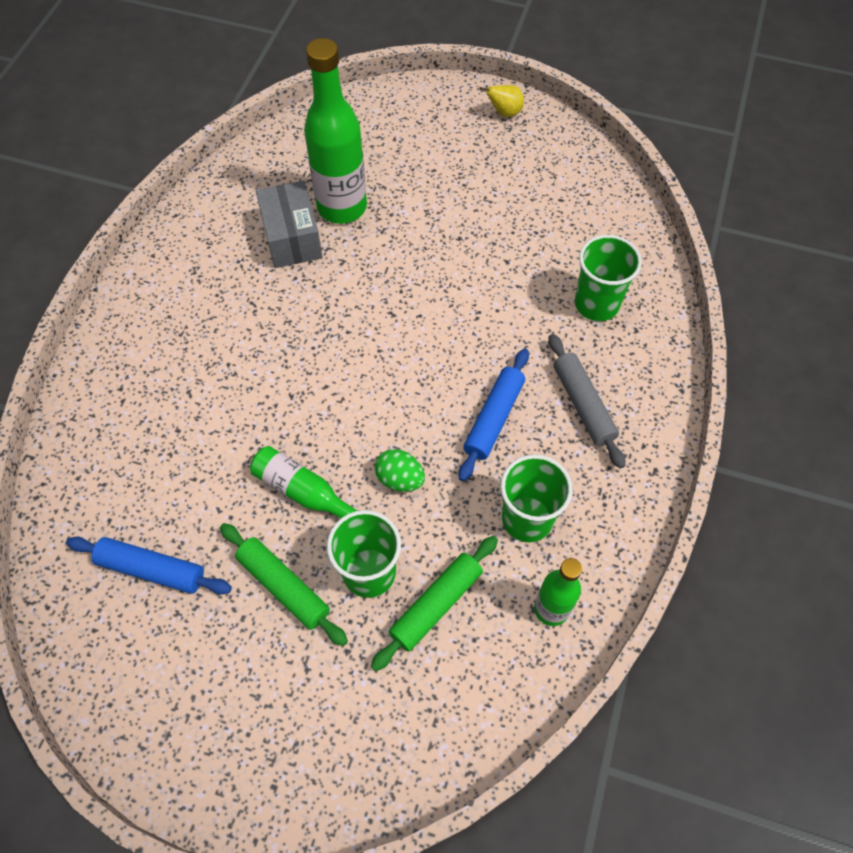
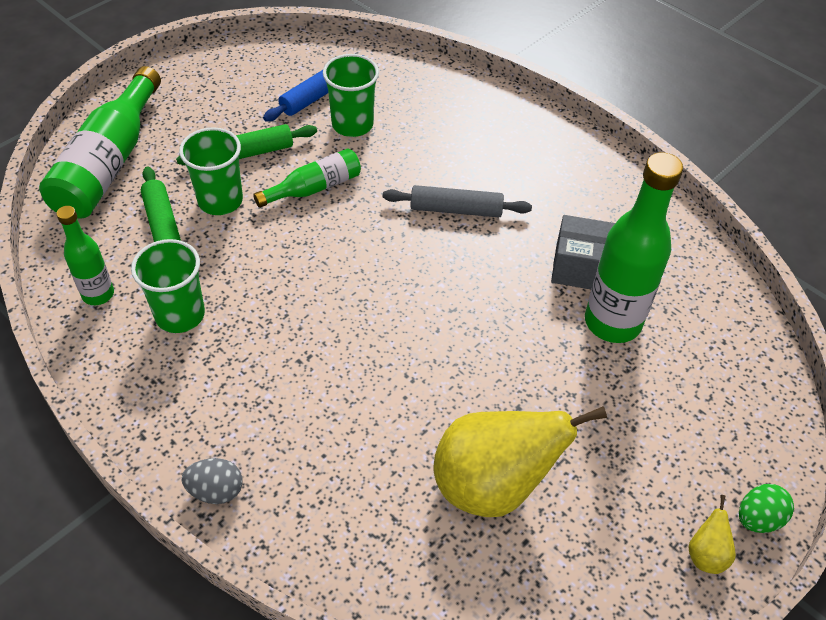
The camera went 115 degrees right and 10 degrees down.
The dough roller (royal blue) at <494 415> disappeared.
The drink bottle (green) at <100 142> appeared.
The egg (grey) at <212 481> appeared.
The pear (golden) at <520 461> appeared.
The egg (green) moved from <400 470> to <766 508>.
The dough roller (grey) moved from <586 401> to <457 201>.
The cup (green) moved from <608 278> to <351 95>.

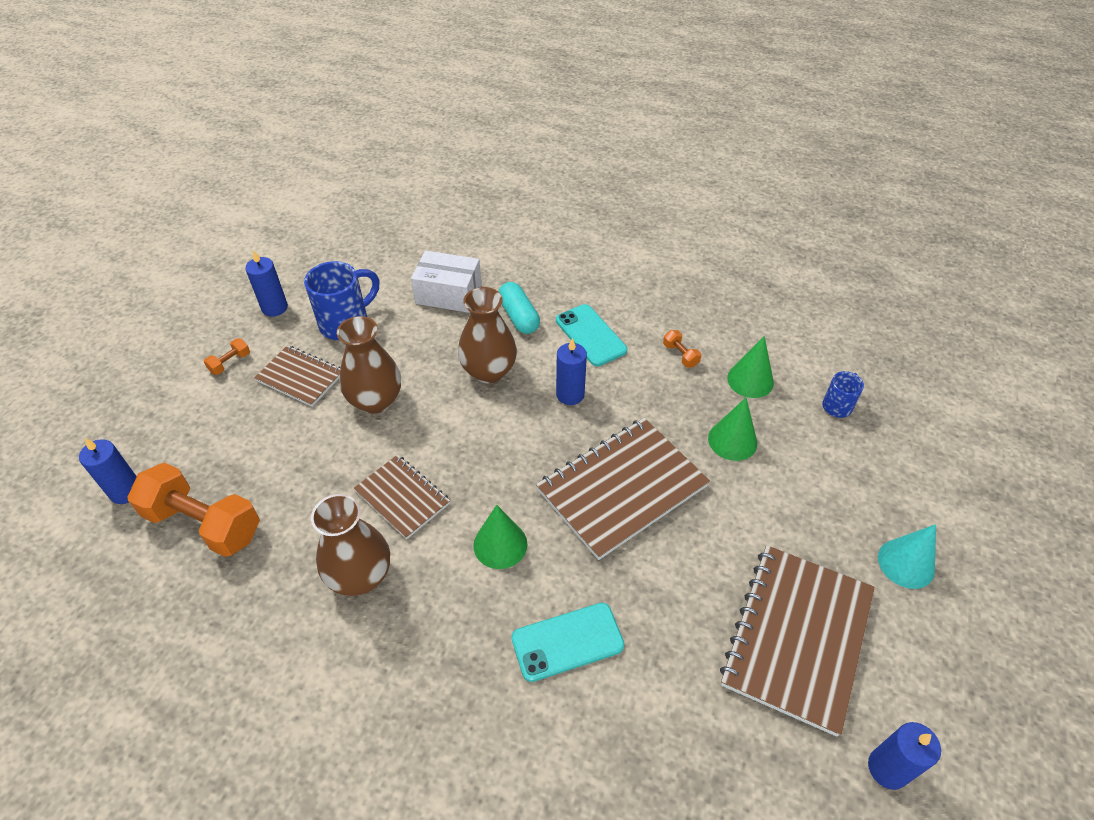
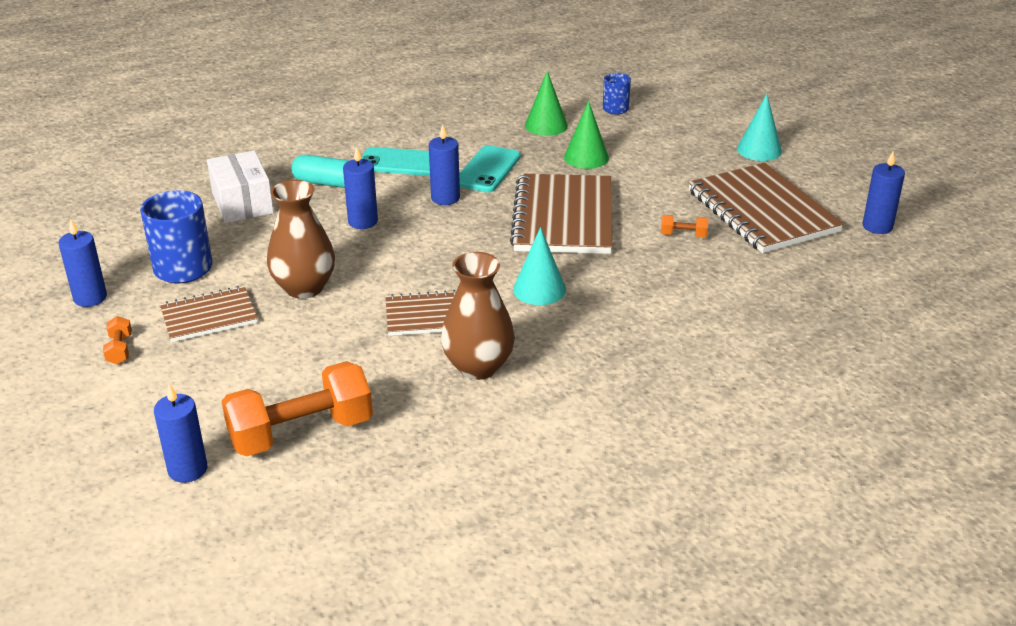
The camera went 50 degrees left and 15 degrees down.
The phone (turquoise) moved from <568 642> to <490 168>.
The free weight (orange-coloured) moved from <682 348> to <684 226>.
The tall vase (dark brown) at <487 335> was replaced by the candle (royal blue) at <360 187>.
The cone (green) at <500 537> became the cone (turquoise) at <539 266>.
The box (snow-white) at <446 281> turned 75 degrees counterclockwise.

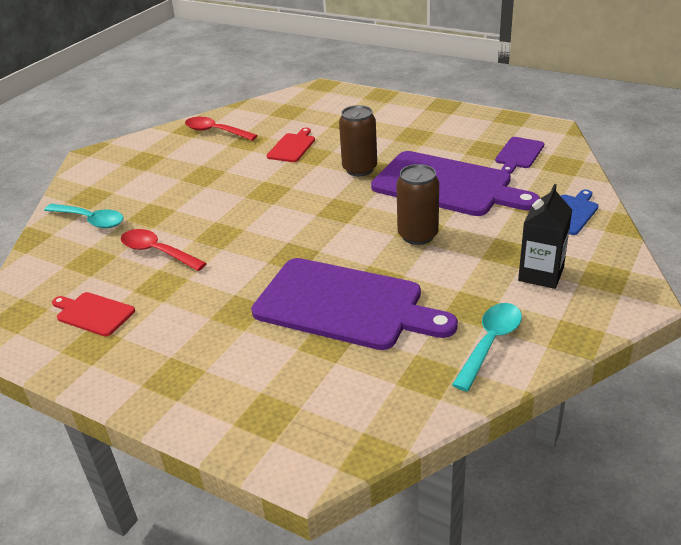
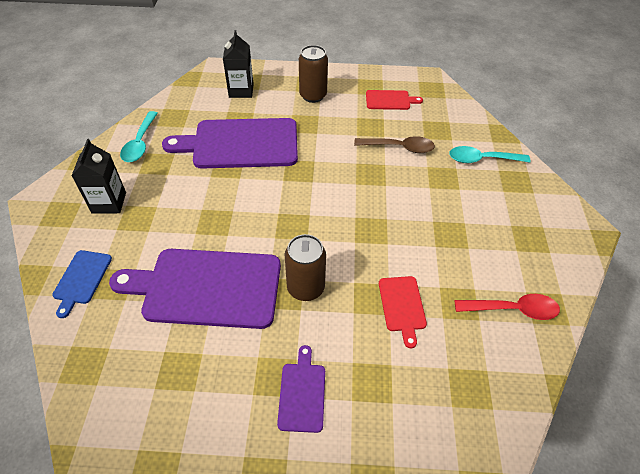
The camera went 150 degrees right and 15 degrees up.
The carton (black) at <238 64> appeared.
The soda can (dark brown) moved from <417 204> to <313 74>.
The bread board (purple) moved from <519 155> to <301 389>.
The tablespoon (crimson) at <164 250> became the tablespoon (dark brown) at <394 144>.

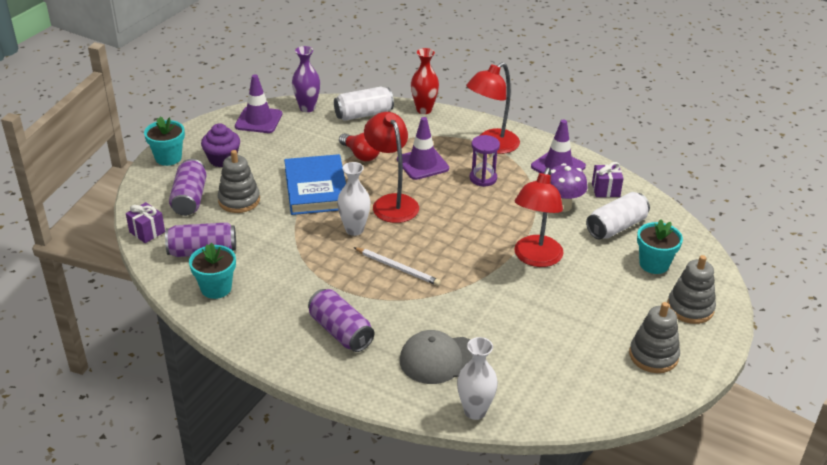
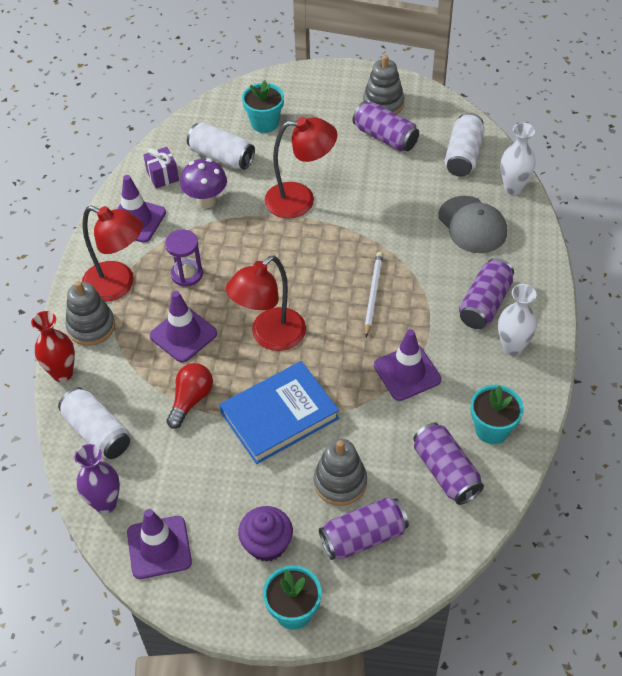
The camera went 110 degrees left and 15 degrees up.
The gift (purple) at <145 222> disappeared.
The soda can (purple) at <386 126> appeared.
The traffic cone (purple) at <407 365> appeared.
The soda can (snow-white) at <465 145> appeared.
The tall vase (snow-white) moved from <354 199> to <517 320>.
The stacking rings (grey) moved from <691 289> to <90 313>.

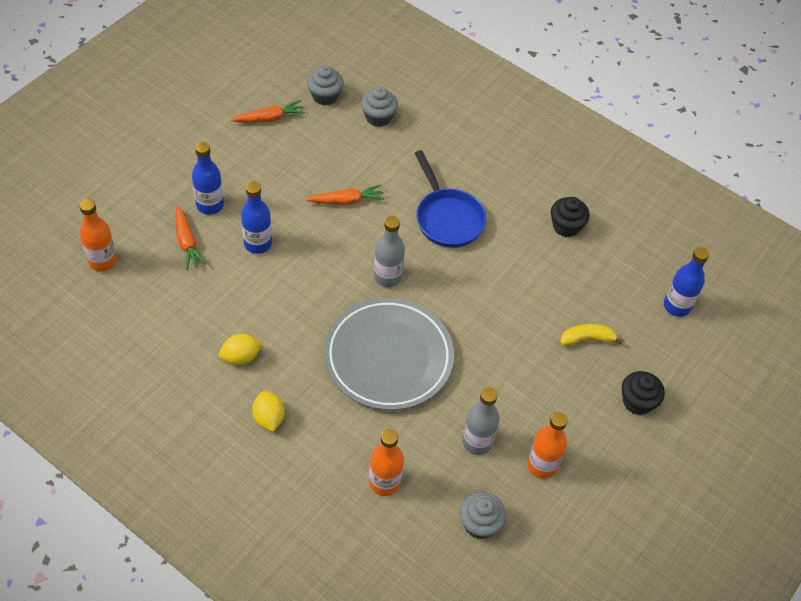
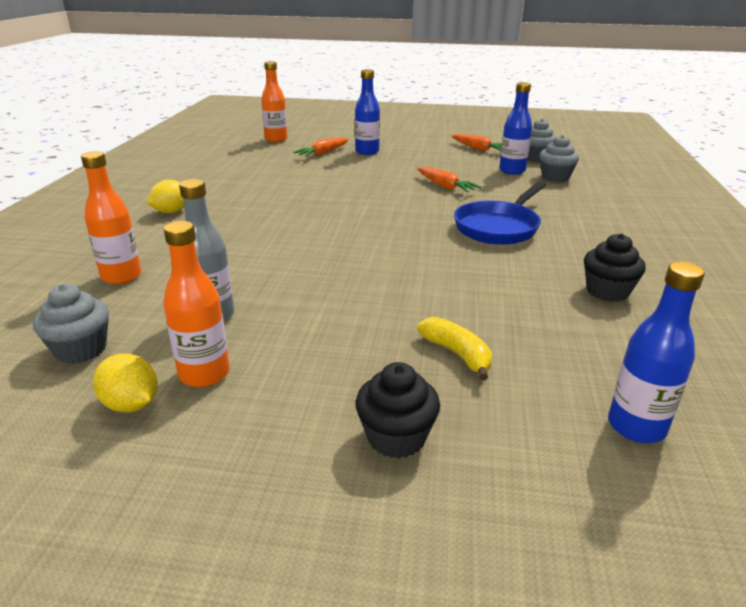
The camera went 65 degrees right and 25 degrees down.
The flat dish (grey) at <389 354> disappeared.
The drink bottle (grey) at <389 251> disappeared.
The toy lemon (golden) moved from <241 349> to <125 383>.
The drink bottle (royal blue) moved from <256 218> to <515 128>.

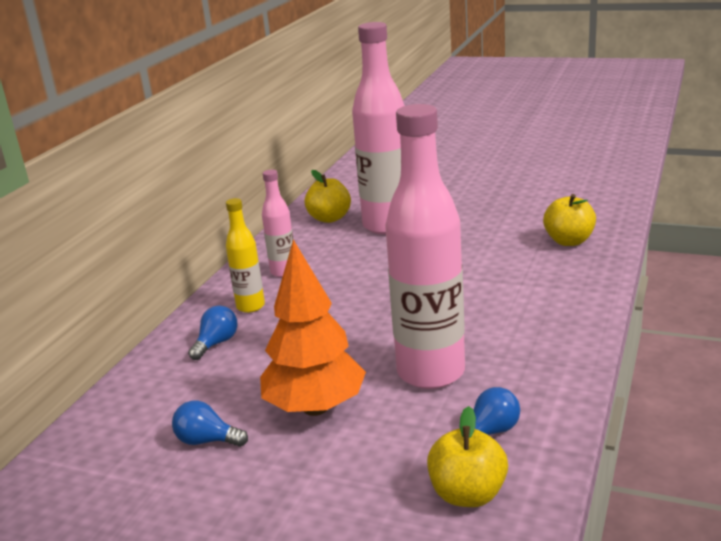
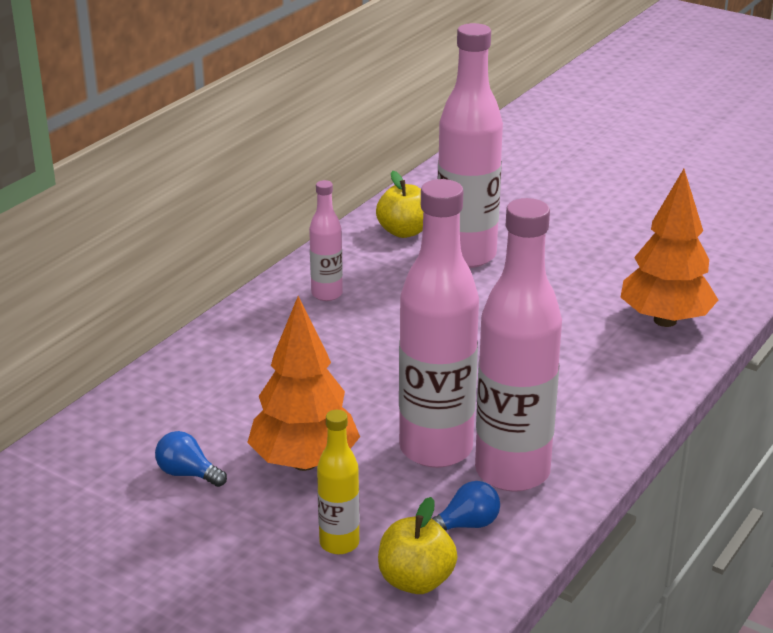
The camera went 10 degrees right and 5 degrees up.
The bulb (royal blue) at <212 332> disappeared.
The drink bottle (pink) at <518 345> appeared.
The drink bottle (golden) moved from <245 255> to <338 482>.
The apple (golden) at <569 220> was replaced by the tree (orange-coloured) at <669 248>.

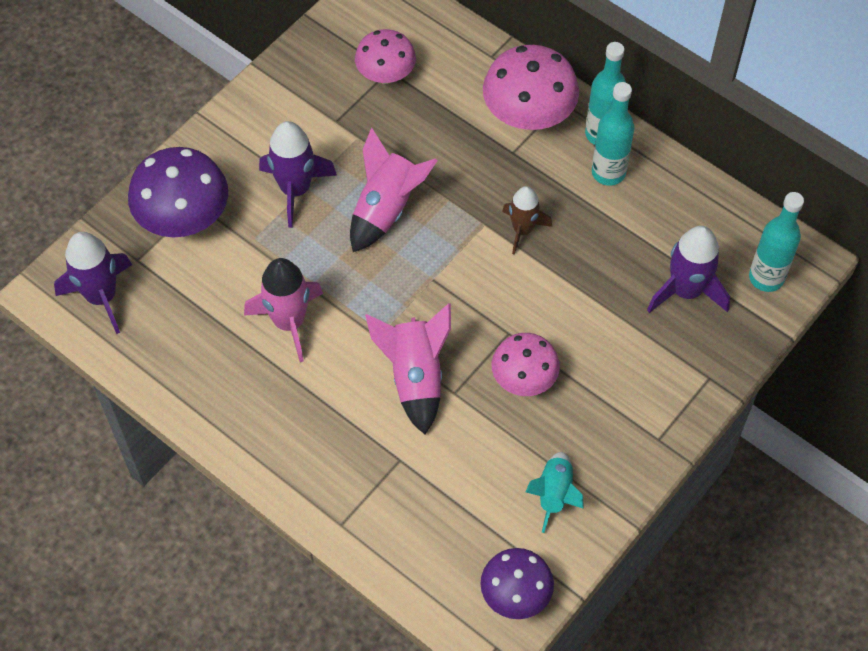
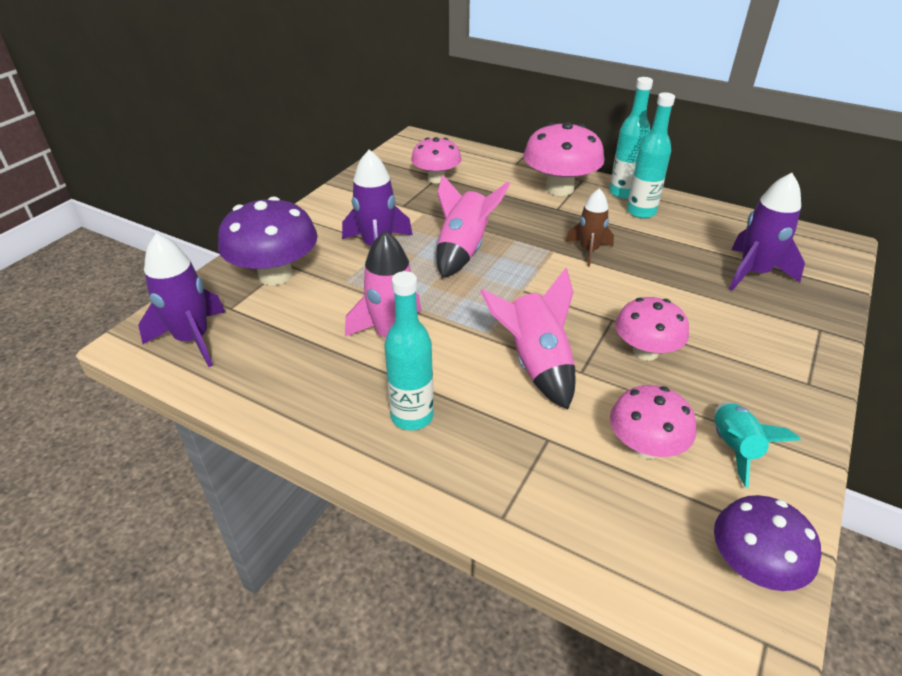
The camera went 10 degrees left and 20 degrees down.
The mushroom (pink) at <653 422> appeared.
The drink bottle (turquoise) moved from <776 242> to <409 350>.

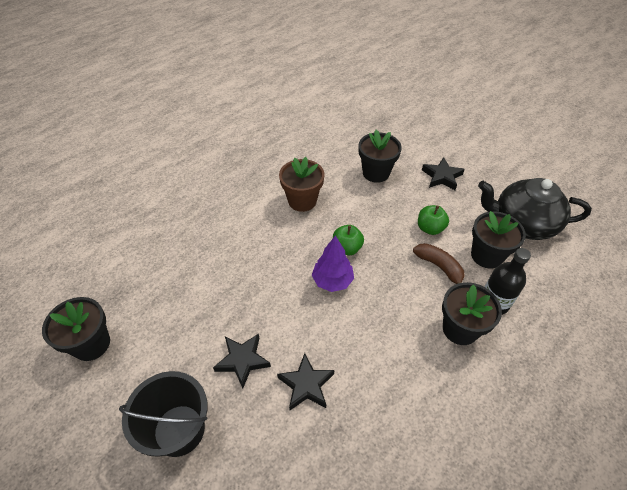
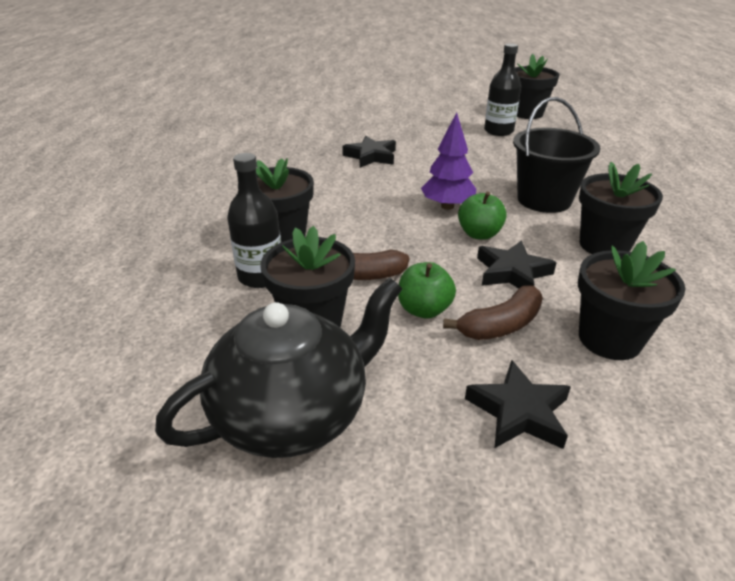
The camera went 135 degrees right and 15 degrees down.
The toy banana (dark brown) at <493 313> appeared.
The drink bottle (black) at <502 89> appeared.
The pail (black) moved from <163 414> to <557 155>.
The star shape (black) moved from <242 361> to <517 265>.
The flower pot (dark brown) at <301 184> became the flower pot (black) at <621 208>.

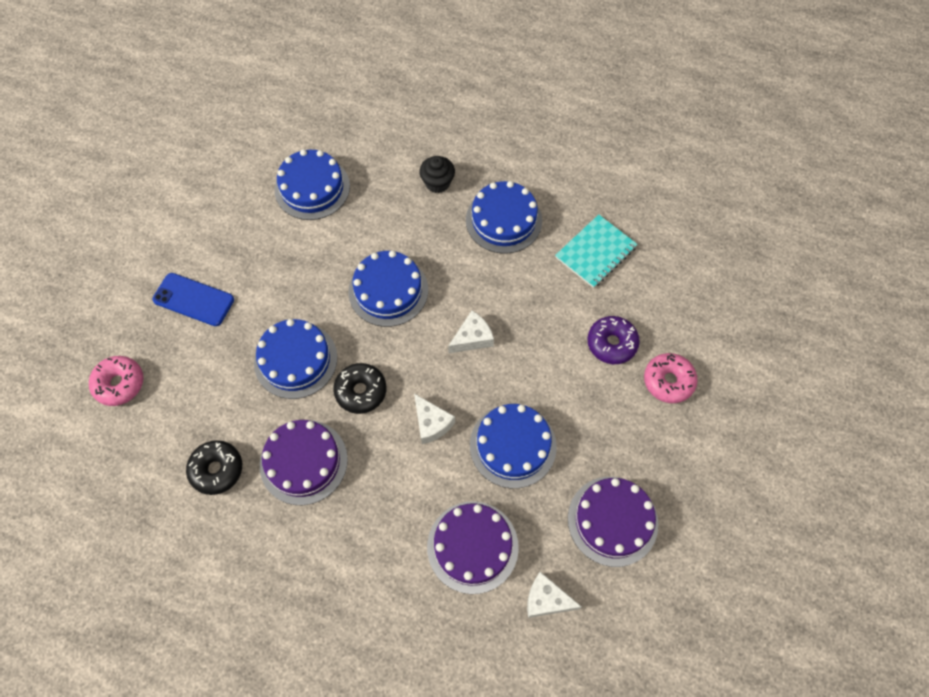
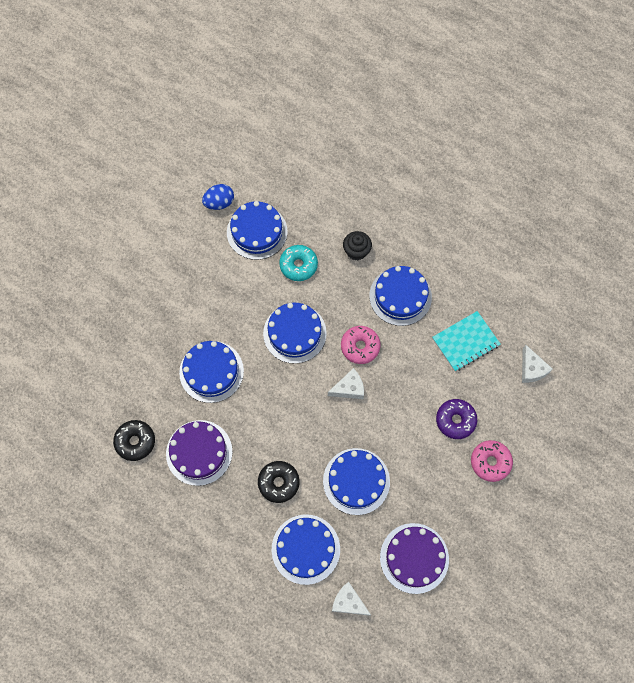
The camera went 15 degrees right and 5 degrees up.
The phone (royal blue) at <193 299> disappeared.
The egg (royal blue) at <218 197> appeared.
The doughnut (turquoise) at <298 263> appeared.
The doughnut (pink) moved from <116 381> to <361 345>.
The doughnut (black) moved from <359 388> to <279 482>.
The cheese (snow-white) moved from <434 419> to <537 364>.
The layer cake (purple) at <473 547> became the layer cake (royal blue) at <306 549>.

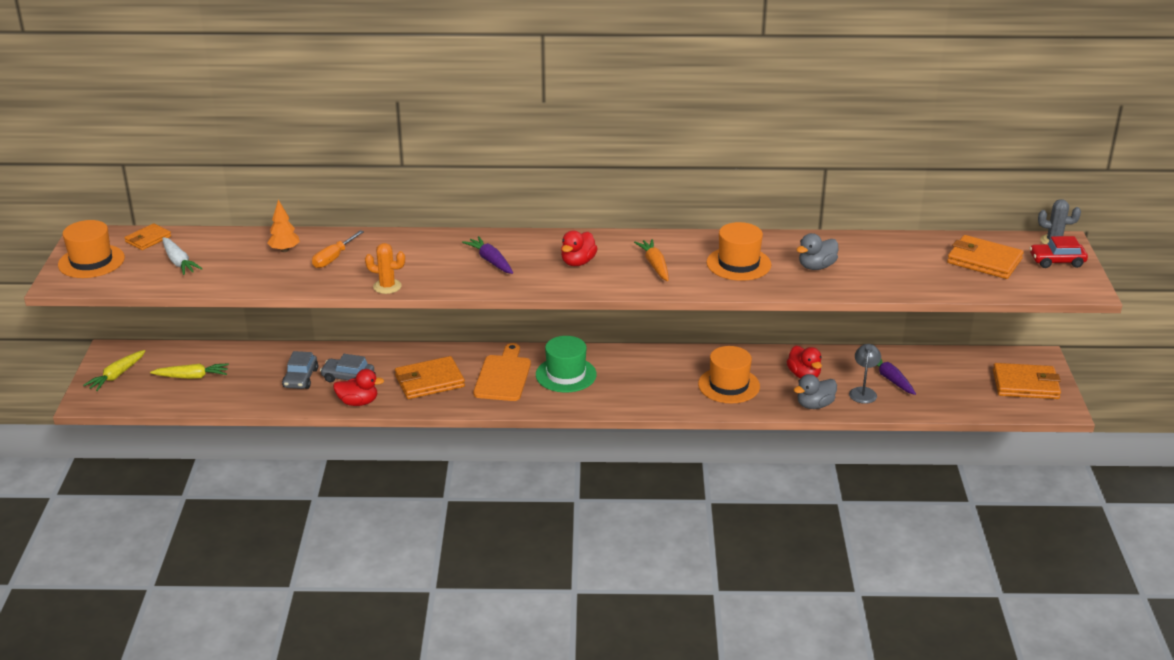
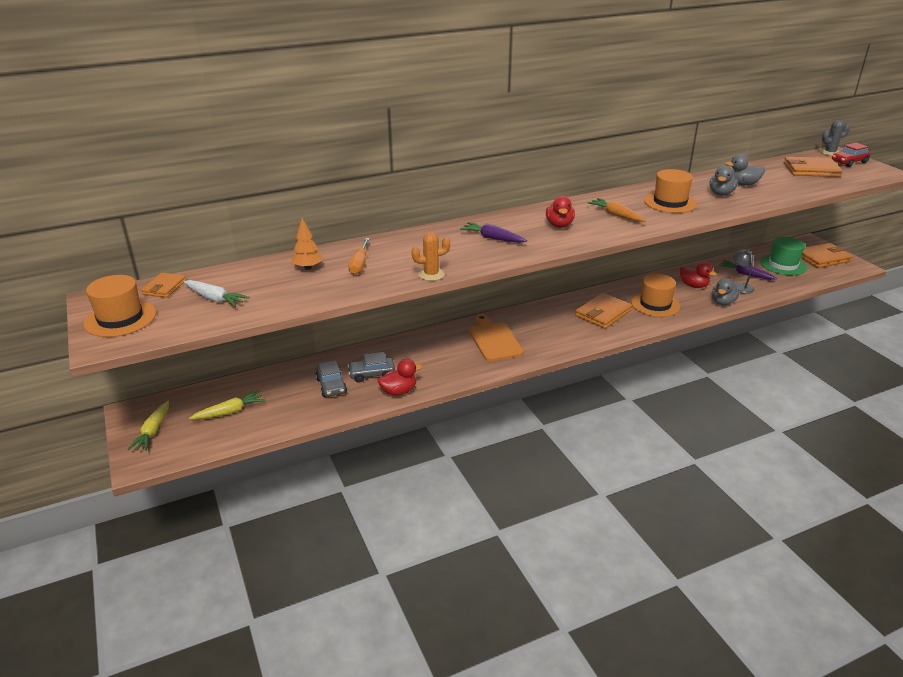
The camera went 25 degrees left and 0 degrees up.
The toy duck (grey) at <745 170> appeared.
The wallet (orange-coloured) moved from <430 377> to <603 311>.
The top hat (green) moved from <566 364> to <783 256>.

